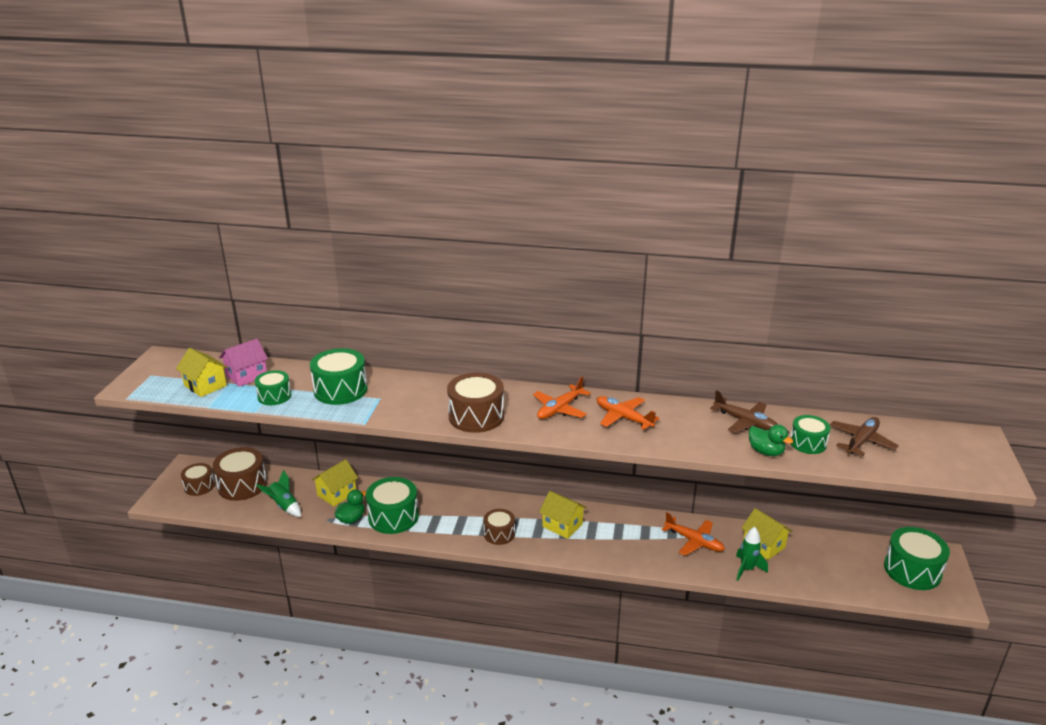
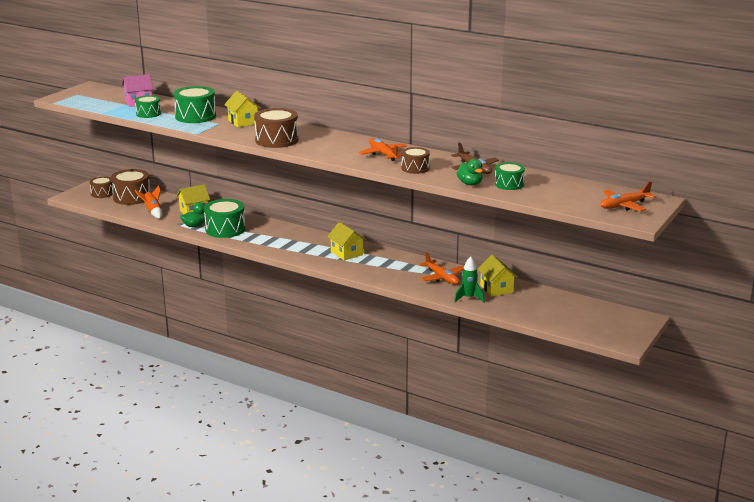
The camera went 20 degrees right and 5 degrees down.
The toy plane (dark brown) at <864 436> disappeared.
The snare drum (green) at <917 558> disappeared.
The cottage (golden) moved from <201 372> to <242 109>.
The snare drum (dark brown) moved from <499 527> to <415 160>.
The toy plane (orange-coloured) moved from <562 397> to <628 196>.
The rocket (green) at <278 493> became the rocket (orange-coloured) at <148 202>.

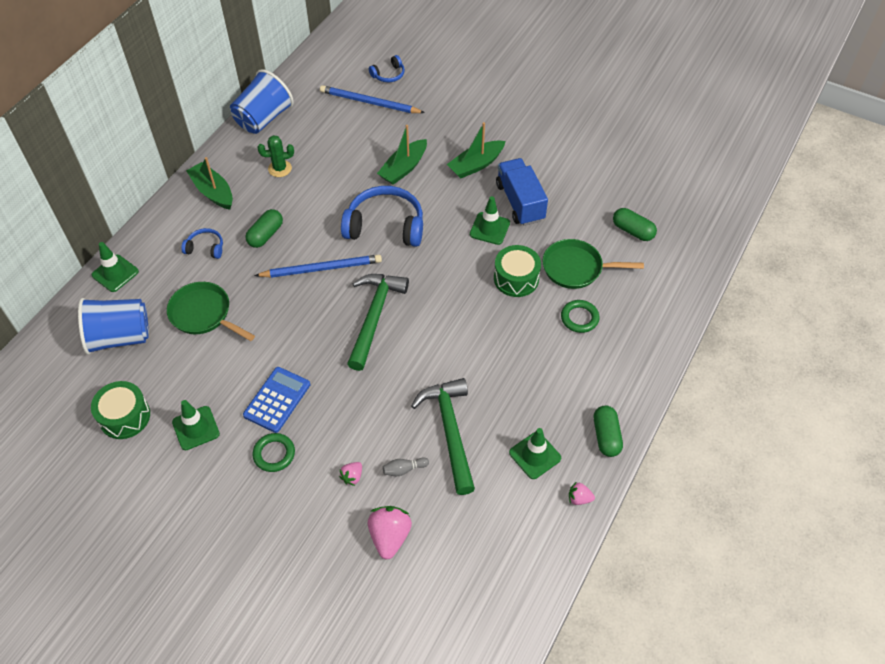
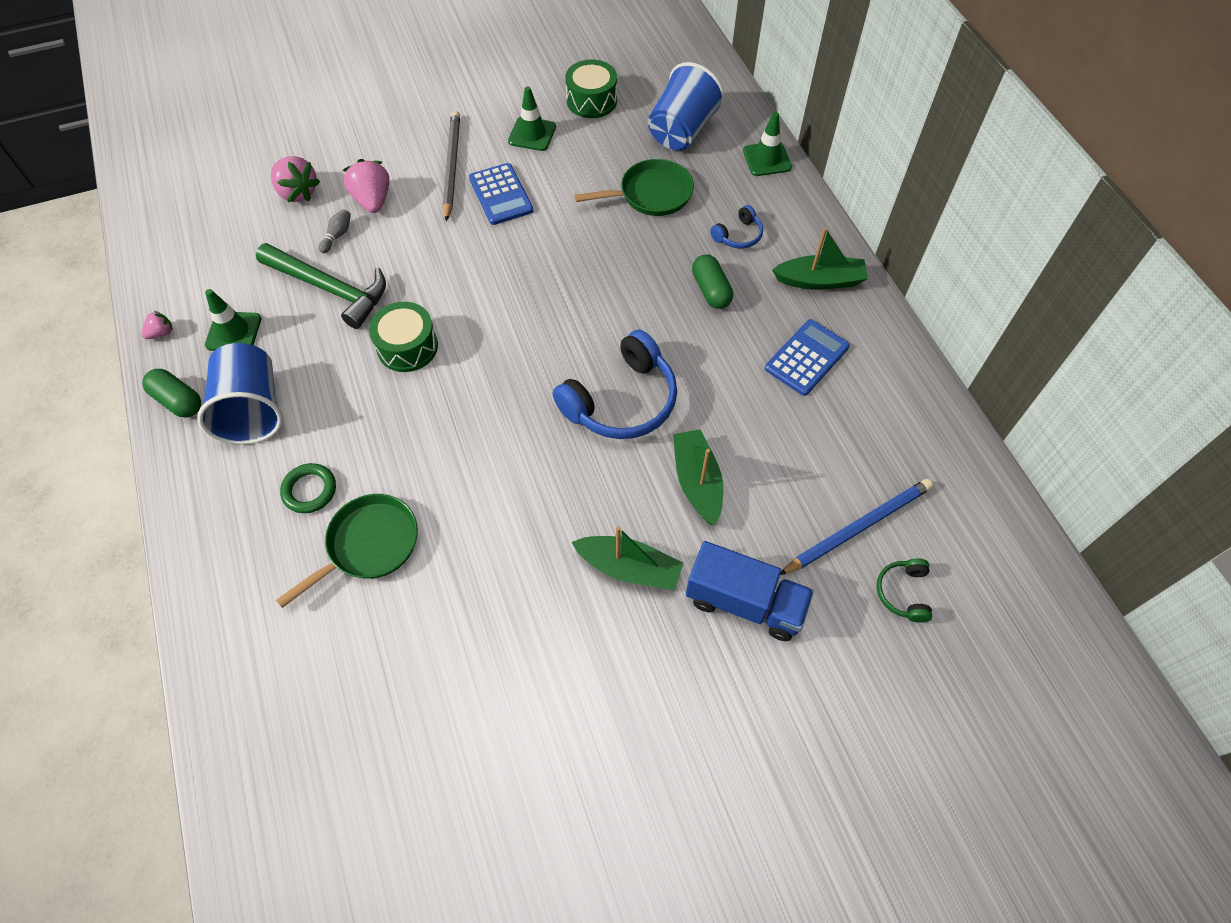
The camera went 130 degrees right and 5 degrees up.
The pencil (royal blue) at <318 266> disappeared.
The hammer (green) at <378 322> disappeared.
The traffic cone (green) at <490 220> disappeared.
The pill (green) at <635 224> disappeared.
The cup (royal blue) moved from <262 101> to <240 394>.
The snare drum (green) moved from <517 271> to <403 337>.
The toy truck (royal blue) moved from <522 192> to <750 591>.
The ring (green) at <273 452> was replaced by the pencil (grey) at <451 166>.
The prickly plant (green) at <275 156> was replaced by the pocket calculator (royal blue) at <807 357>.
The headphones (royal blue) at <387 68> became the headphones (green) at <904 590>.
The sailboat (green) at <476 150> turned 105 degrees clockwise.
The toy strawberry (pink) at <350 474> changed to 1.90 times the size.

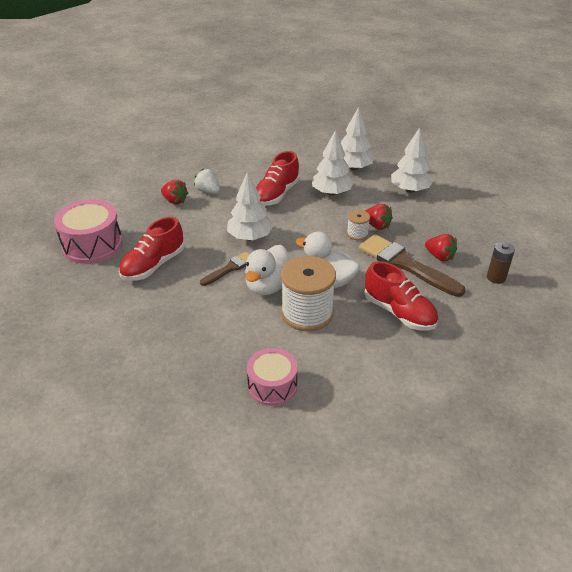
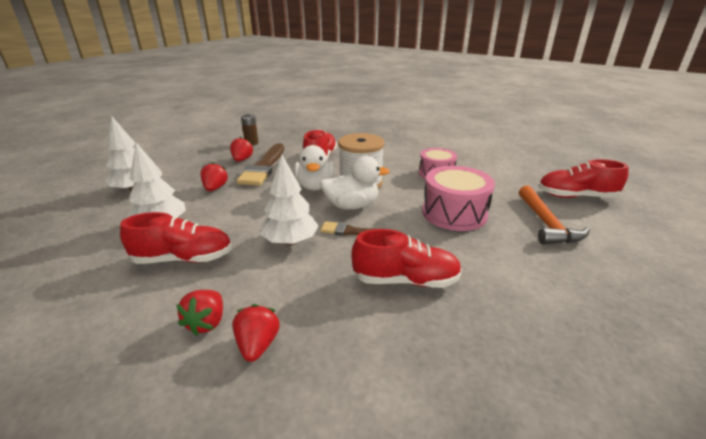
The camera went 125 degrees left and 10 degrees down.
The tree (snow-white) at <358 138> disappeared.
The bobbin (snow-white) at <358 225> disappeared.
The hammer (orange-coloured) at <554 215> appeared.
The shoe (crimson) at <583 178> appeared.
The snare drum (pink) moved from <88 231> to <458 198>.
The toy strawberry (snow-white) at <207 181> became the toy strawberry (crimson) at <199 313>.

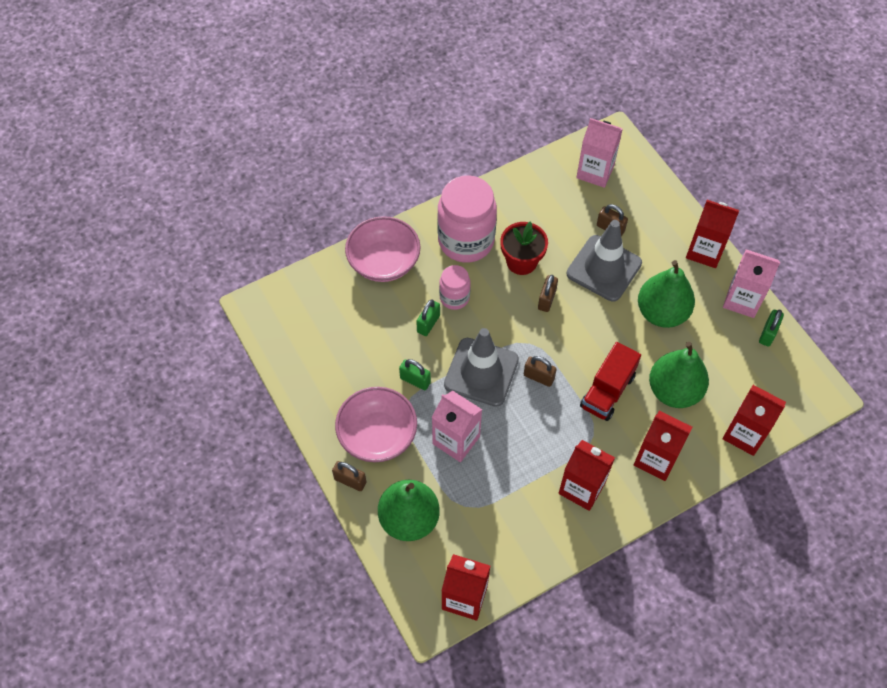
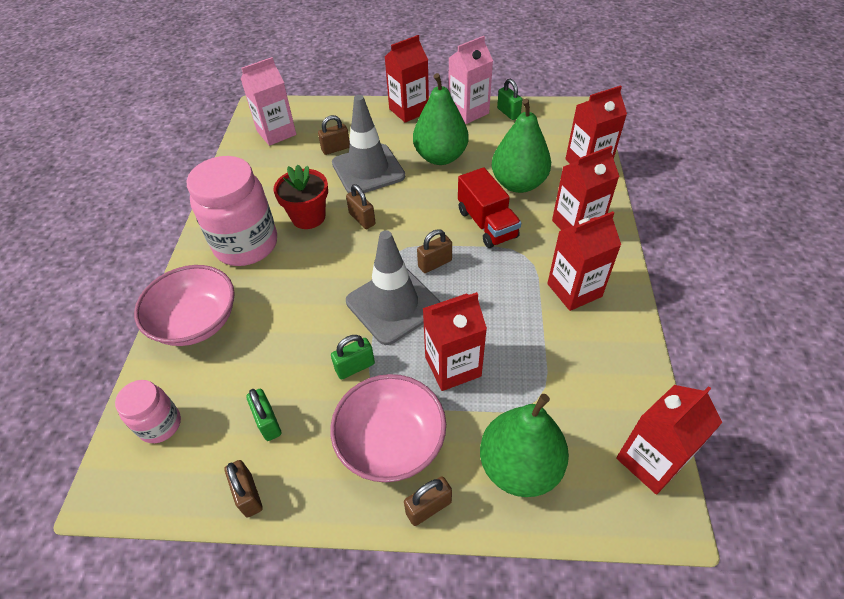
The camera went 55 degrees left and 10 degrees down.
The small lock (dark brown) at <244 488> appeared.
The small lock (green) moved from <428 317> to <263 415>.
The jar (pink) moved from <455 287> to <148 411>.
The carton (pink) at <457 426> became the carton (crimson) at <455 341>.

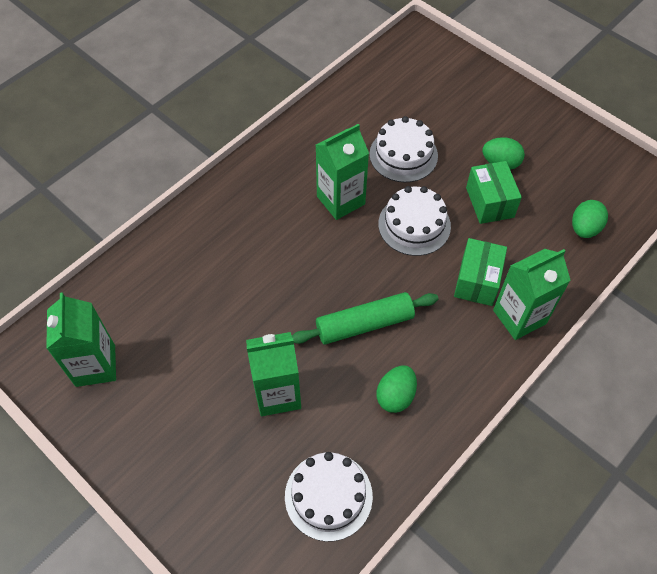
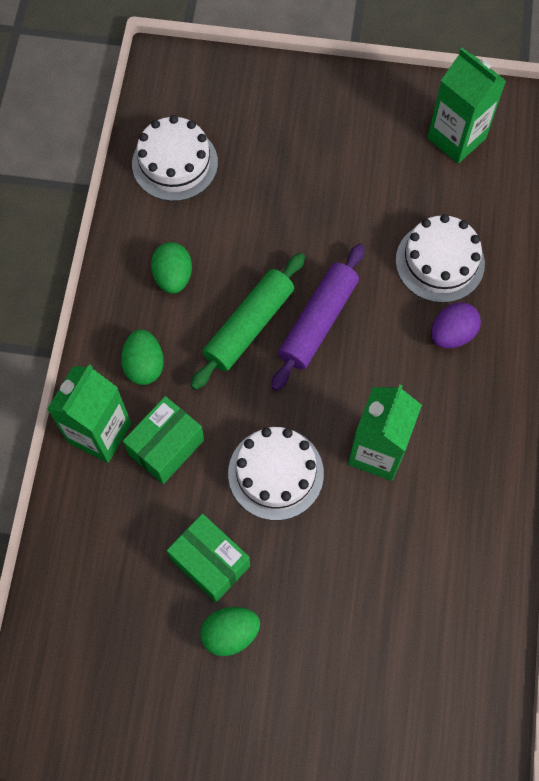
The camera went 145 degrees right and 10 degrees up.
The carton (green) at <273 374> disappeared.
The dough roller (purple) at <318 317> appeared.
The egg (purple) at <456 325> appeared.
The layer cake (snow-white) moved from <403 149> to <440 258>.
The egg (green) moved from <590 219> to <142 357>.
The box (green) at <480 272> turned 60 degrees clockwise.

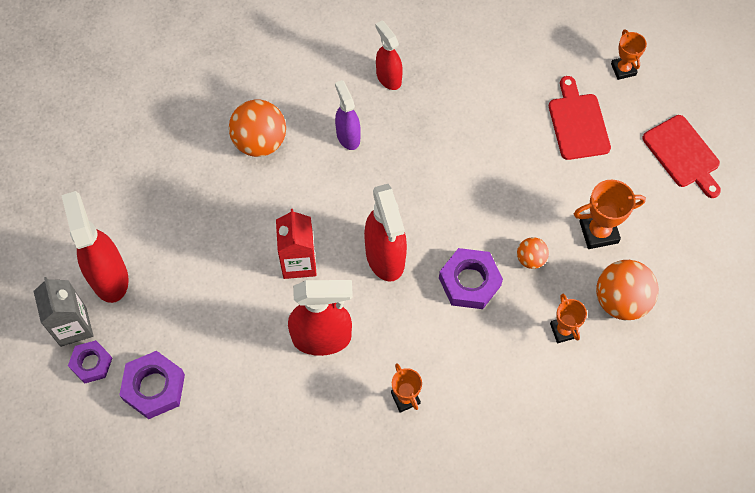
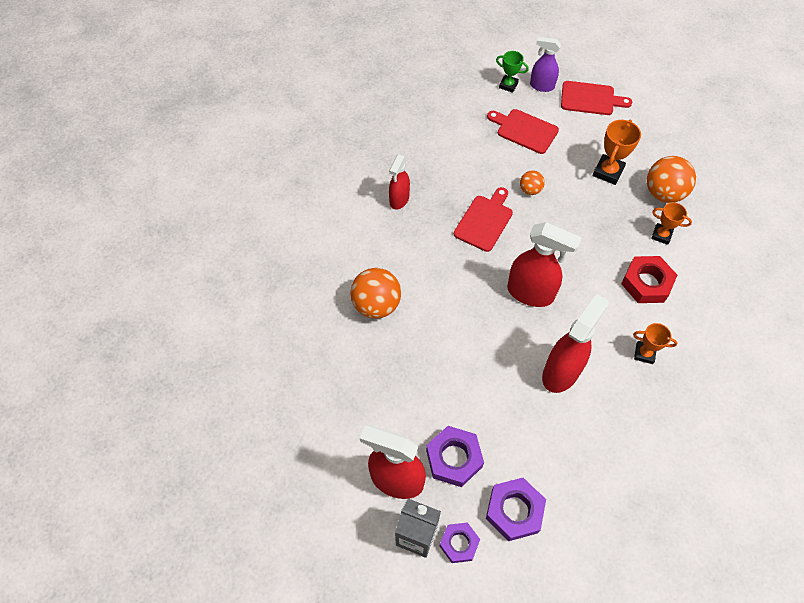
The camera went 50 degrees left and 5 degrees down.
The carton (crimson) at <296 244> disappeared.
The bread board (crimson) at <483 219> appeared.
The hexagon nut (crimson) at <649 279> appeared.
The spray bottle (purple) moved from <348 115> to <545 64>.
The hexagon nut (purple) moved from <471 278> to <455 456>.
The ball (orange-coloured) moved from <533 253> to <532 182>.
The award cup (orange-coloured) at <629 54> became the award cup (green) at <512 72>.
The spray bottle (crimson) at <389 55> turned 75 degrees counterclockwise.

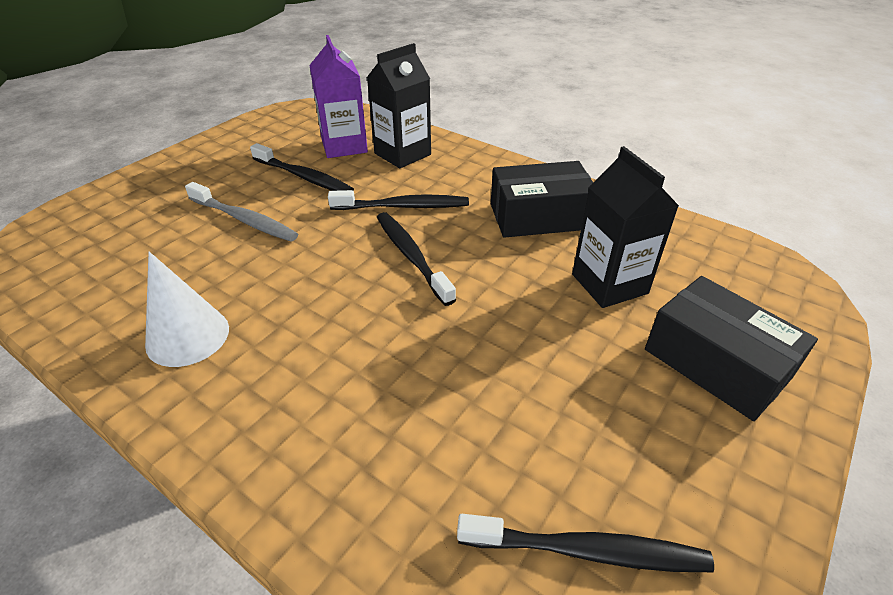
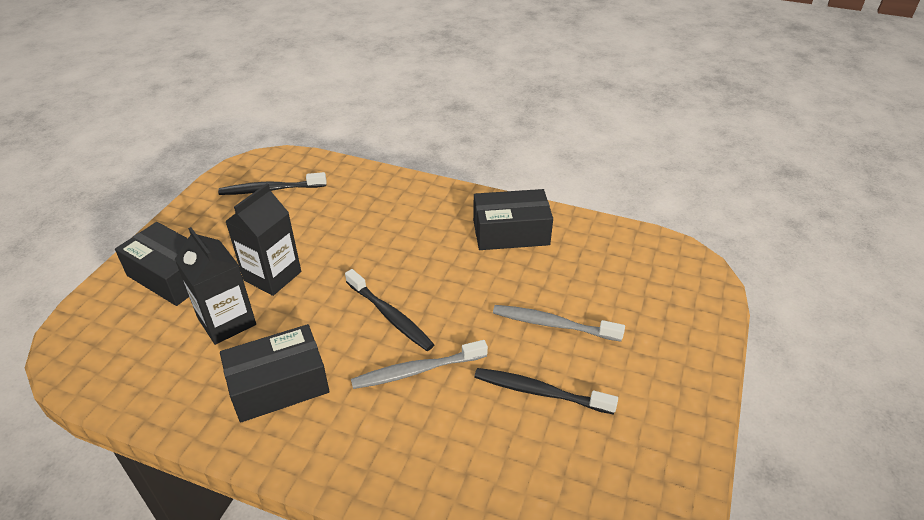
The camera went 165 degrees right and 0 degrees up.
The carton (purple) at <338 96> disappeared.
The carton (black) moved from <399 105> to <263 240>.
The cone (snow-white) at <187 309> was replaced by the box (black) at <513 219>.
The tooth brush (black) at <398 200> became the tooth brush (grey) at <419 364>.

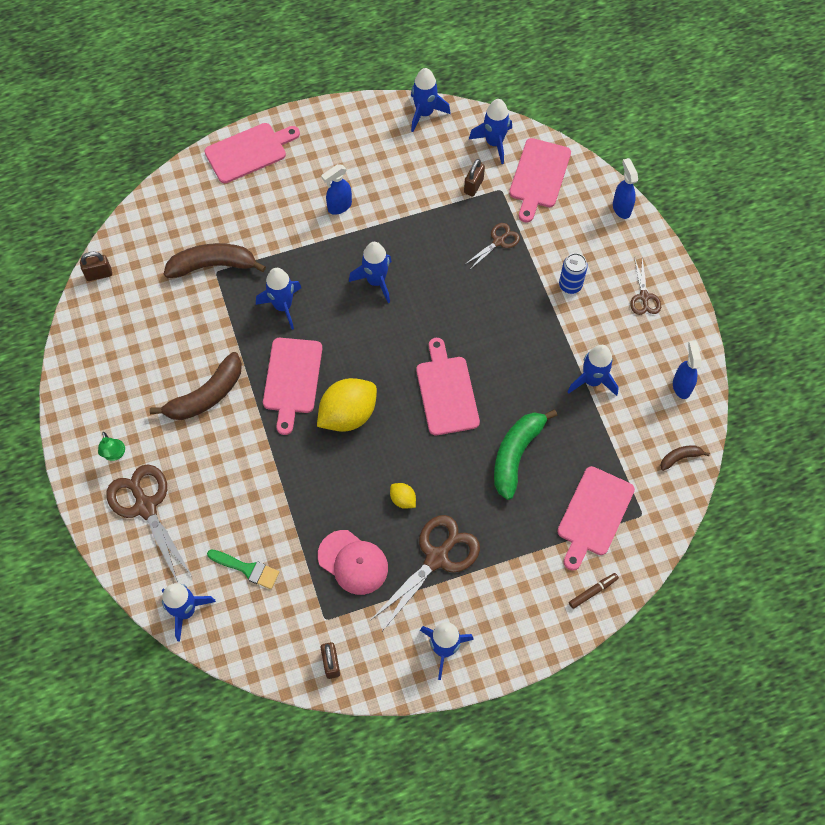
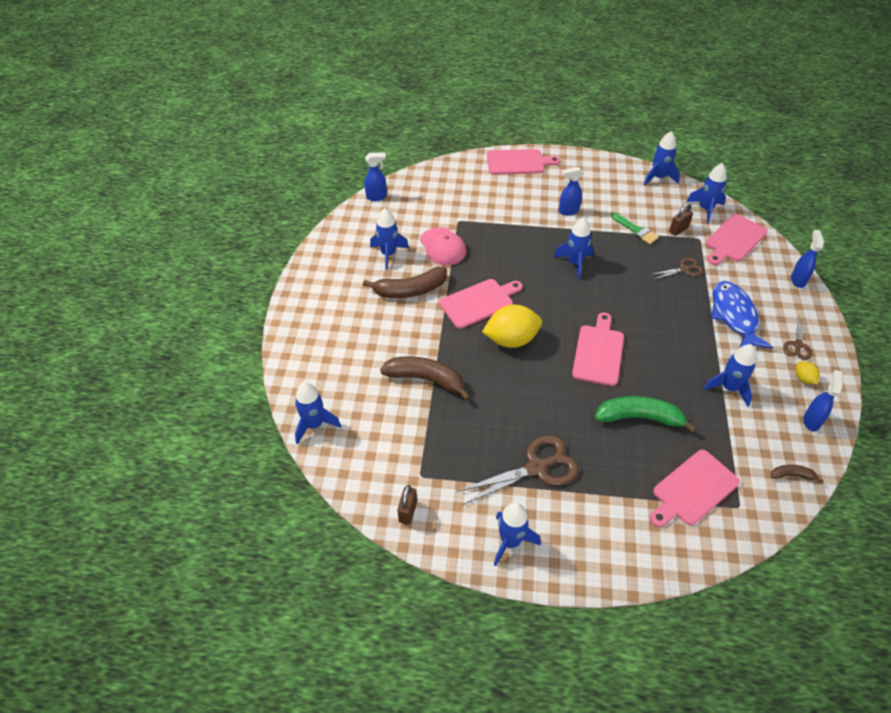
The camera went 25 degrees right and 15 degrees down.
The desk lamp (green) at <111 446> disappeared.
The shears (dark brown) at <149 524> disappeared.
The felt pen (dark brown) at <594 591> disappeared.
The toy banana (dark brown) moved from <215 260> to <425 378>.
The paint brush (green) moved from <243 569> to <635 228>.
The rocket (royal blue) moved from <278 299> to <389 239>.
The cap (pink) moved from <353 562> to <443 246>.
The toy lemon (golden) moved from <403 496> to <808 372>.
The small lock (dark brown) at <96 266> was replaced by the spray bottle (royal blue) at <376 176>.
The soda can (royal blue) at <573 273> was replaced by the fish (royal blue) at <742 315>.
The bread board (pink) at <292 386> turned 150 degrees counterclockwise.
The toy banana (green) at <525 454> turned 45 degrees clockwise.

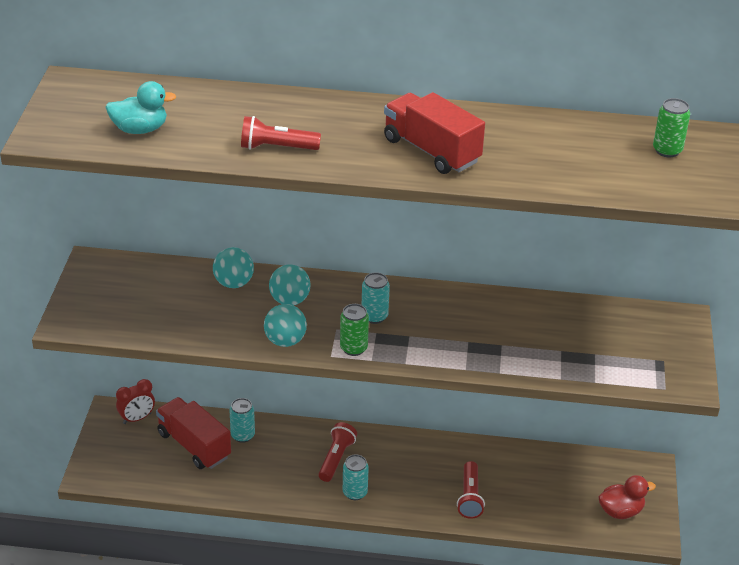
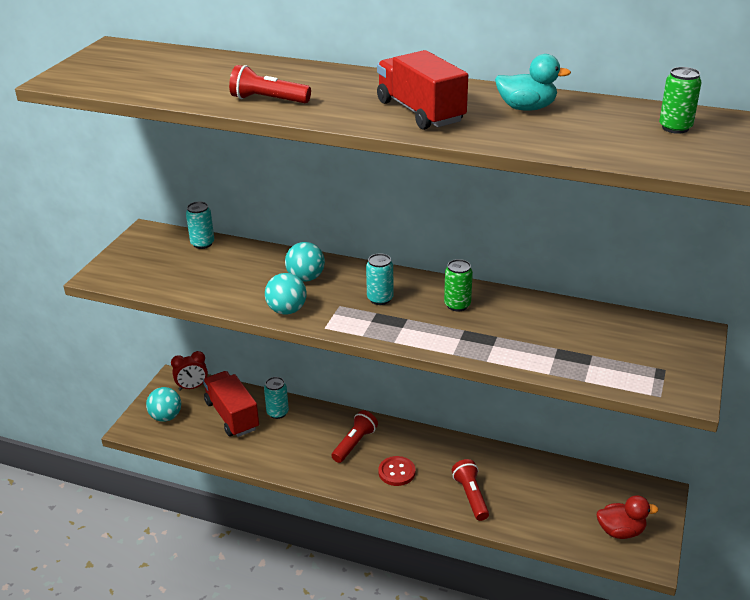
The camera went 15 degrees right and 5 degrees down.
The shirt button (crimson) at <397 471> appeared.
The toy duck (turquoise) moved from <141 107> to <533 82>.
The ball (turquoise) moved from <233 267> to <163 404>.
The soda can (green) moved from <354 330> to <458 285>.
The soda can (turquoise) moved from <356 477> to <200 225>.
The torch (crimson) at <471 490> turned 150 degrees clockwise.

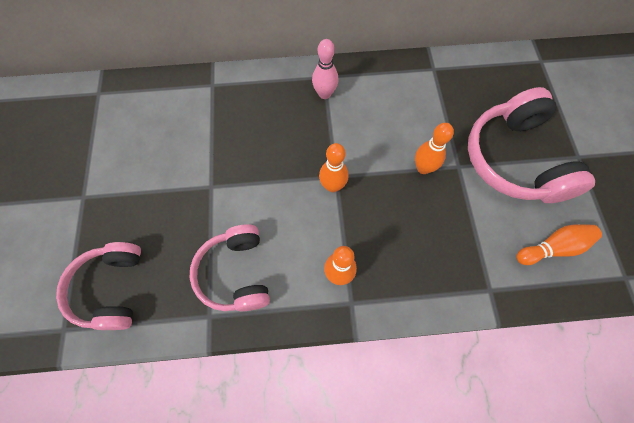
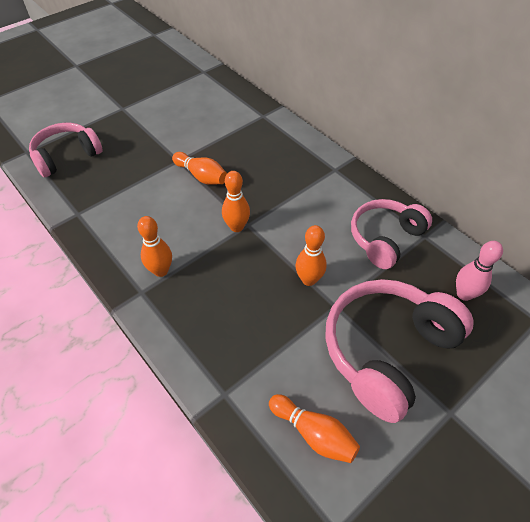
The camera went 55 degrees right and 15 degrees down.
The tenpin (orange-coloured) at <199 168> appeared.
The headphones (pink) moved from <230 267> to <391 234>.
The tenpin (pink) moved from <325 69> to <479 271>.

